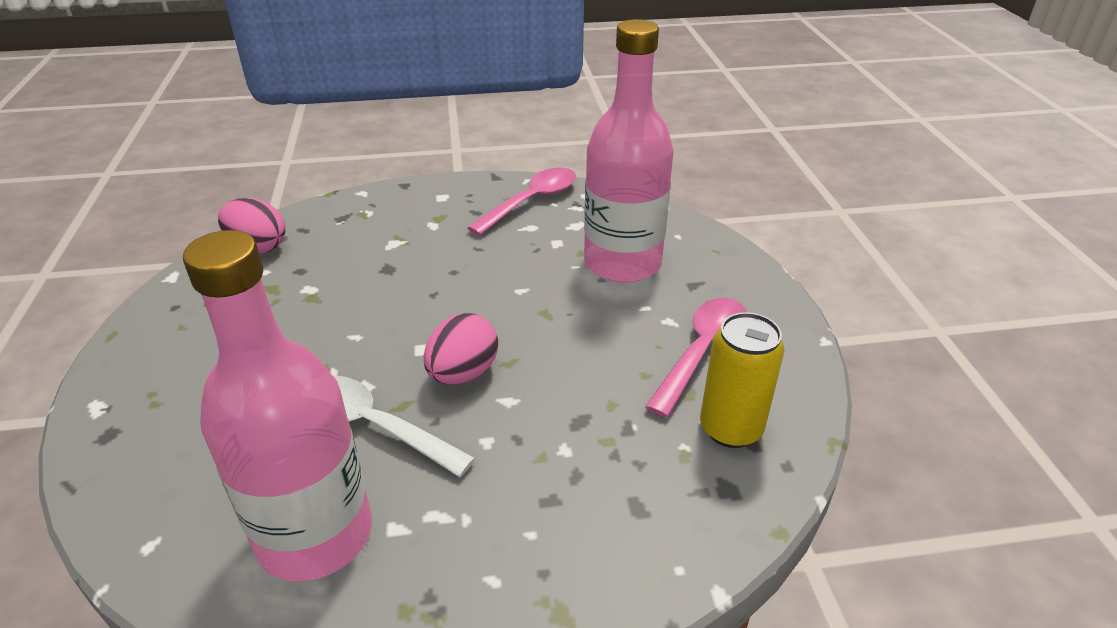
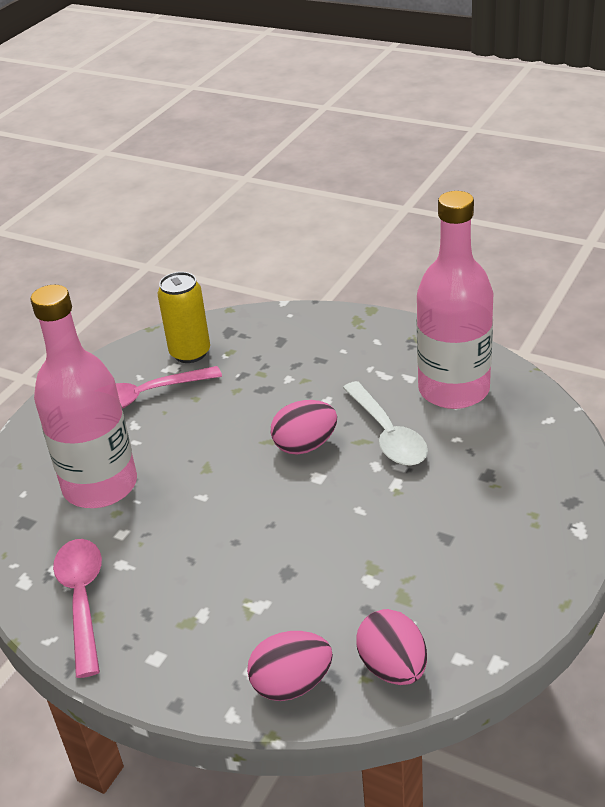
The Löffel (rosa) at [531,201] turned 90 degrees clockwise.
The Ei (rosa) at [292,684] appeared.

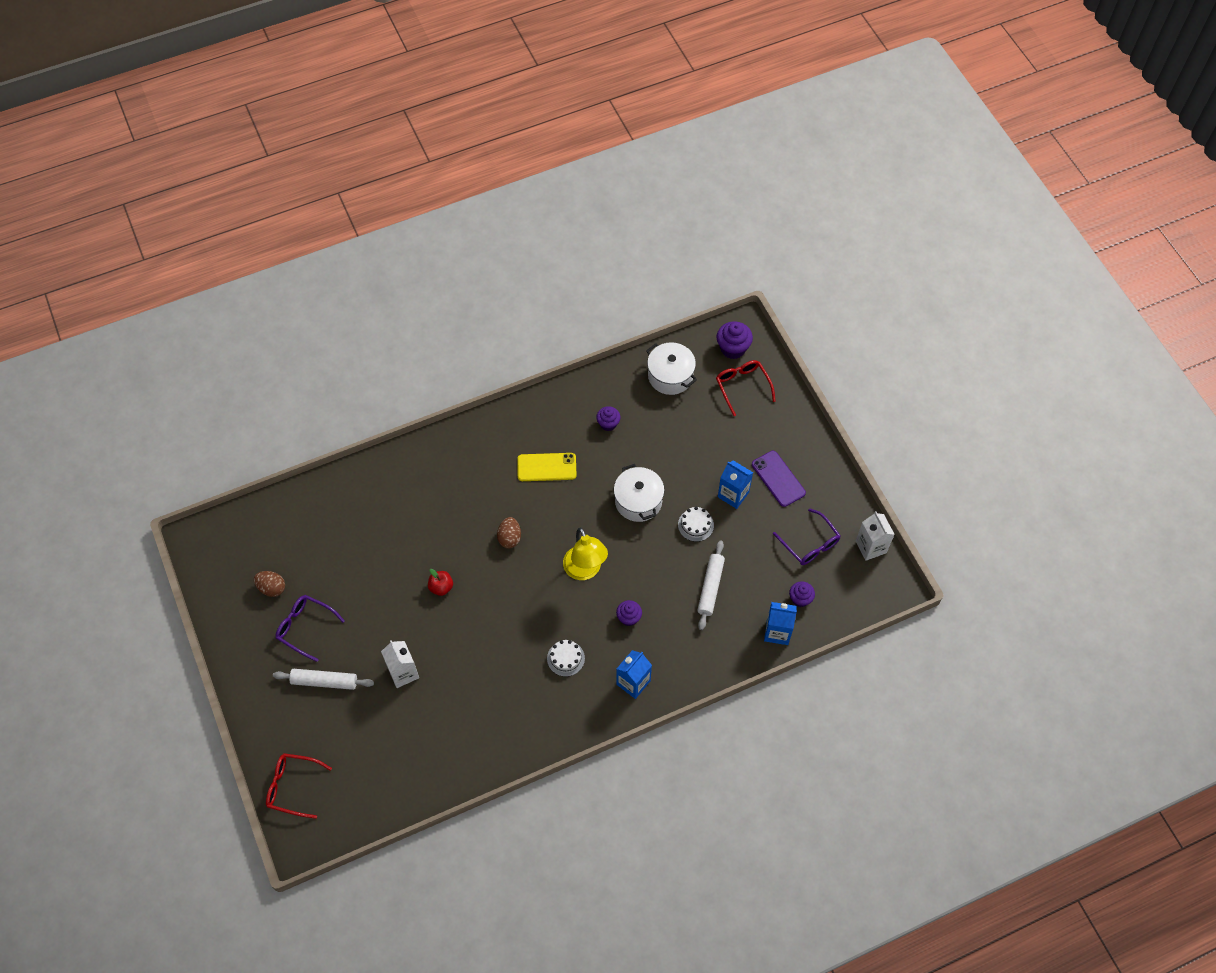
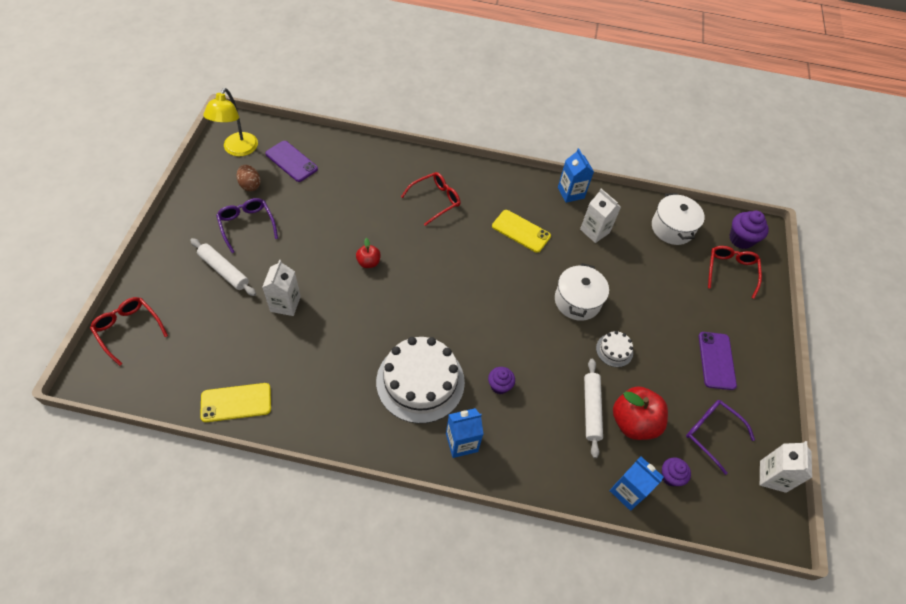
The Ei (braun) at [509,538] disappeared.
The Kuchen (weiß) at [565,658] changed to 2.25 times the size.
The Lampe (gelb) moved from [585,570] to [238,150].
The Muffin (lila) at [608,424] was replaced by the Getränkekarton (weiß) at [594,231].
The Nudelholz (weiß) at [710,587] turned 45 degrees counterclockwise.
The Getränkekarton (blau) moved from [733,494] to [570,193].
The Brille (lila) at [809,543] turned 135 degrees clockwise.
The Handy (gelb) at [236,402] appeared.
The Handy (lila) at [291,161] appeared.
The Brille (rot) at [435,200] appeared.
The Apfel (rot) at [633,422] appeared.

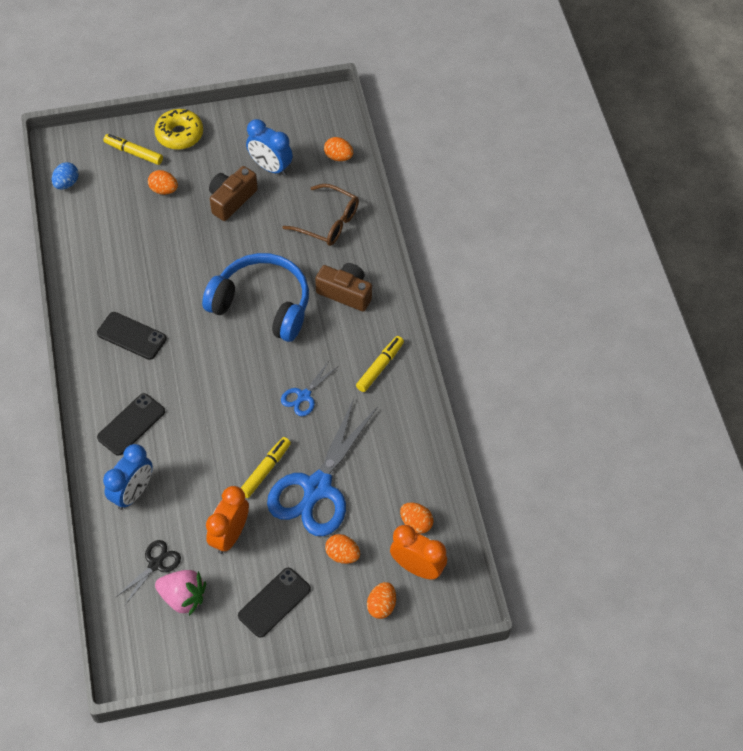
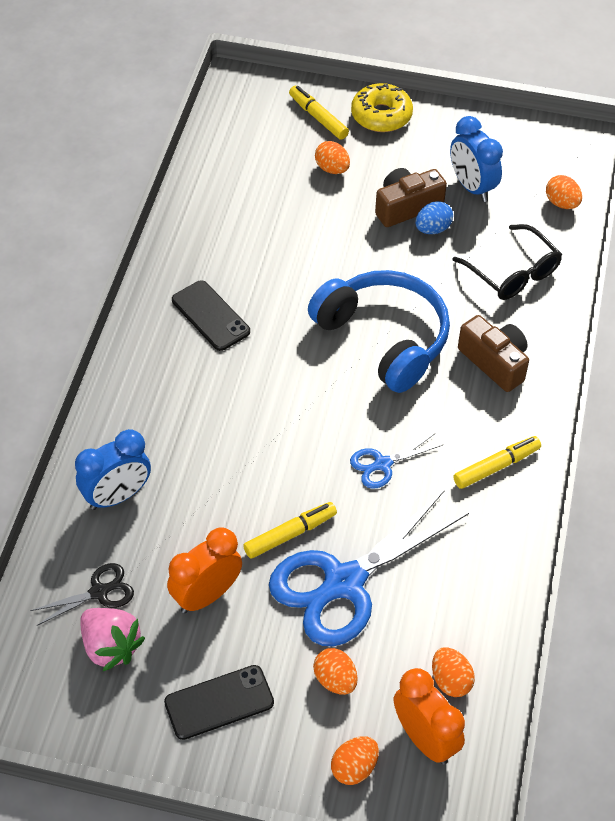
The Ei (blau) moved from [66,183] to [432,229].
The Handy (schwarz) at [131,424] disappeared.
The Brille (braun) at [328,222] became the Brille (schwarz) at [512,273].

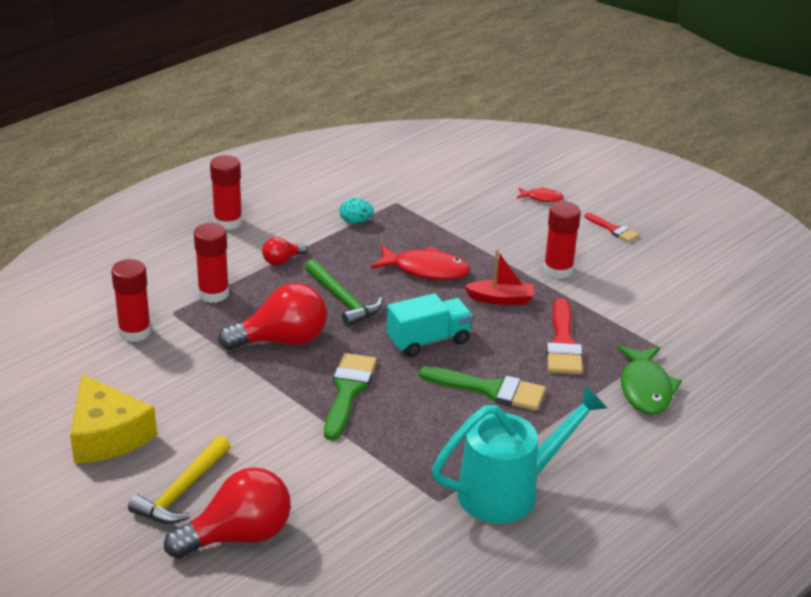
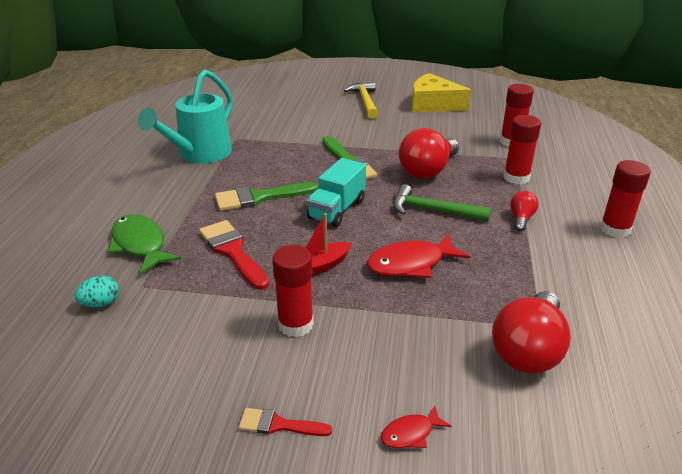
The Glühbirne (rot) moved from [238,536] to [528,350].
The Ei (türkis) moved from [356,222] to [100,303].

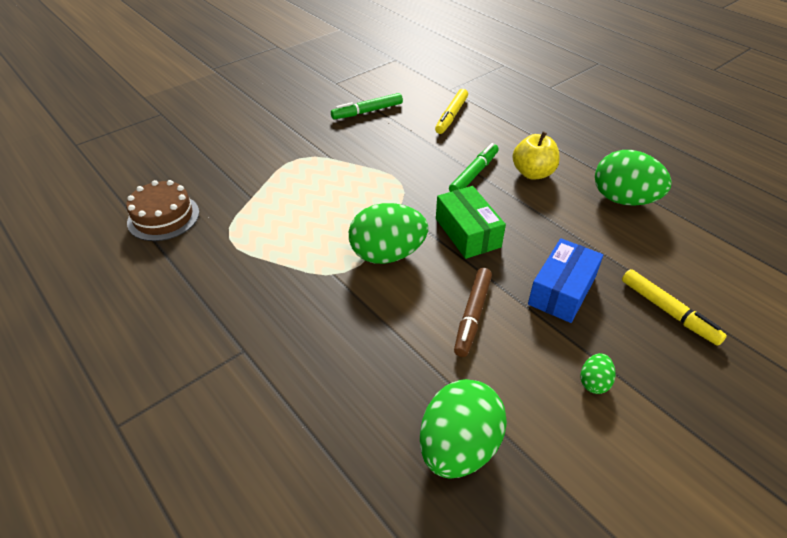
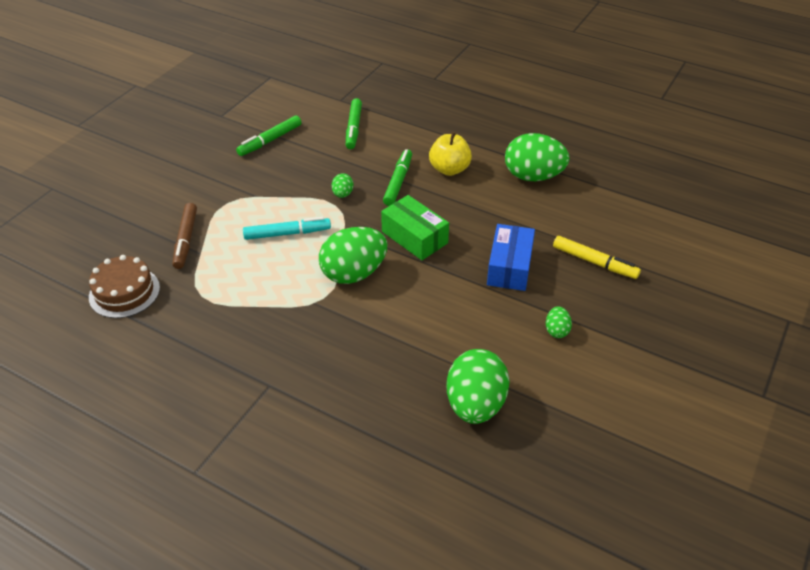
The Filzstift (gelb) at [451,116] became the Filzstift (grün) at [353,128].
The Filzstift (braun) moved from [472,315] to [186,240].
The Filzstift (türkis) at [287,233] appeared.
The Ei (grün) at [342,194] appeared.

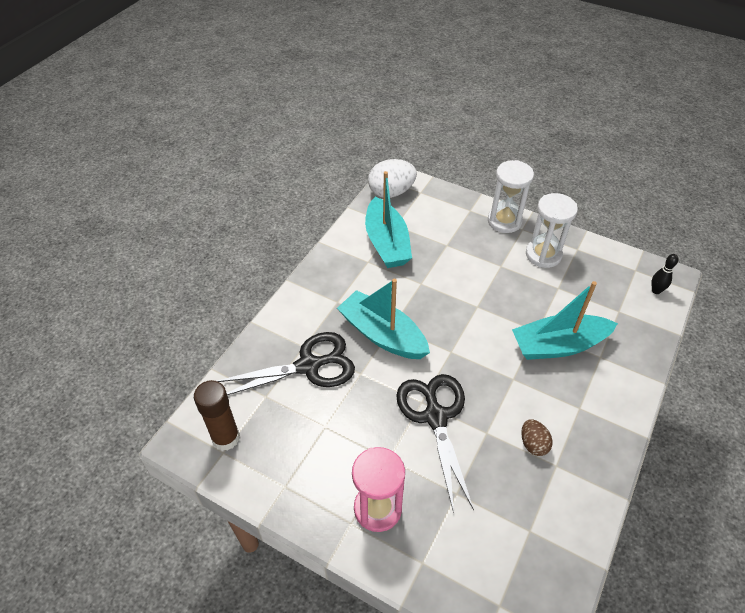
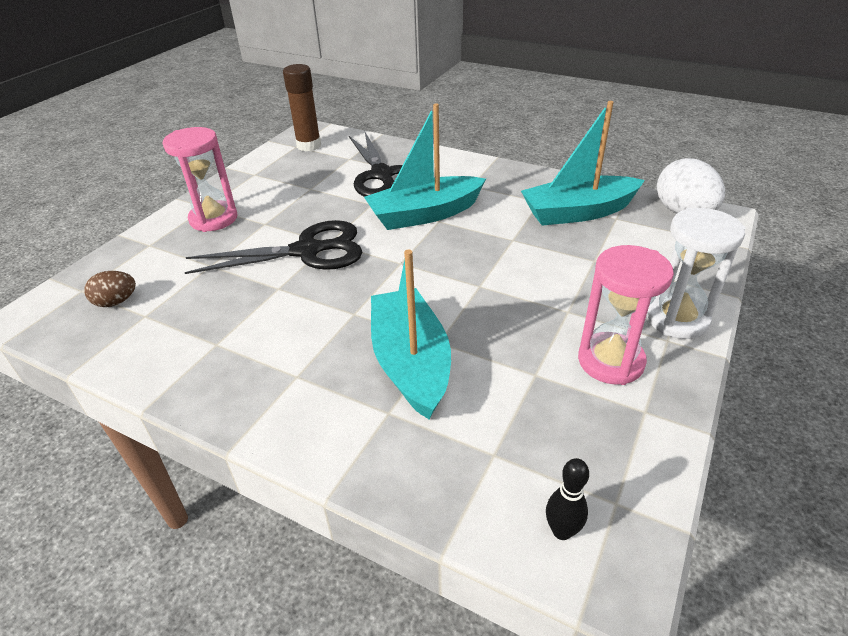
The Boot (türkis) at [382,335] turned 150 degrees counterclockwise.
The Ei (braun) moved from [533,444] to [116,302].
The Sanduhr (weiß) at [543,255] became the Sanduhr (rosa) at [610,361].

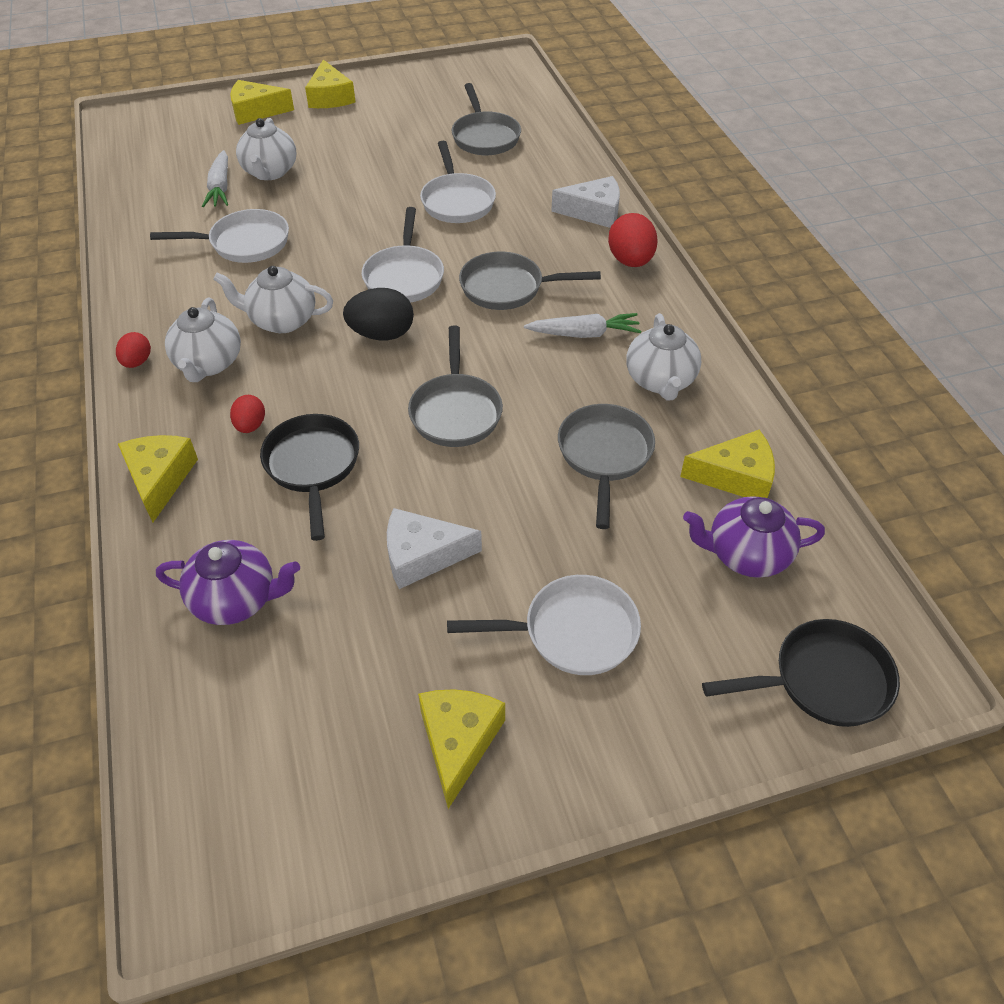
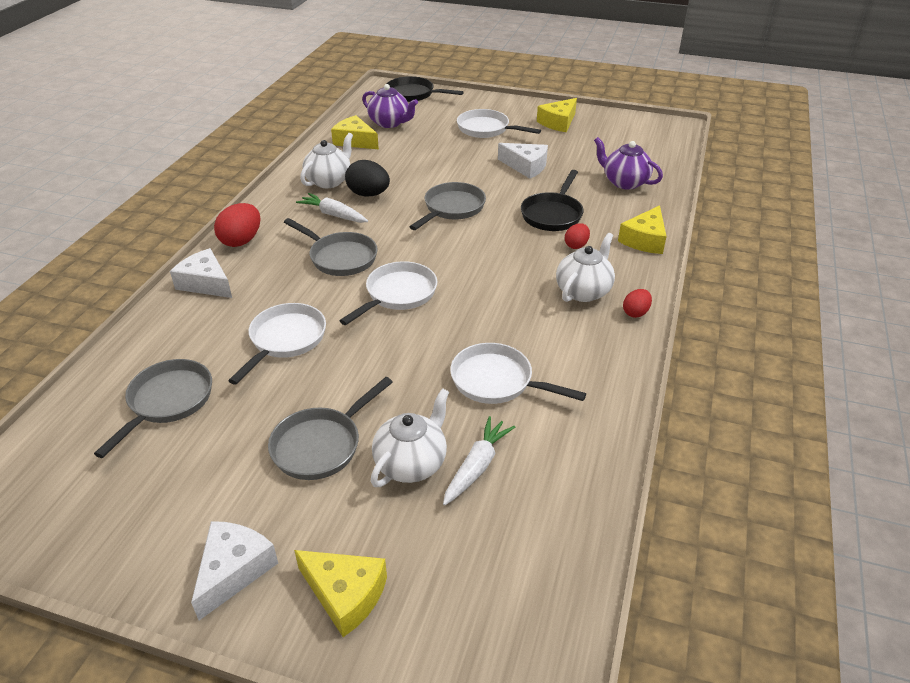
The Teekanne (weiß) at [282,320] disappeared.
The Käse (gelb) at [330,97] became the Käse (weiß) at [233,570].
The Ei (schwarz) moved from [382,334] to [368,194].
The Pfanne (grau) moved from [604,455] to [321,445].

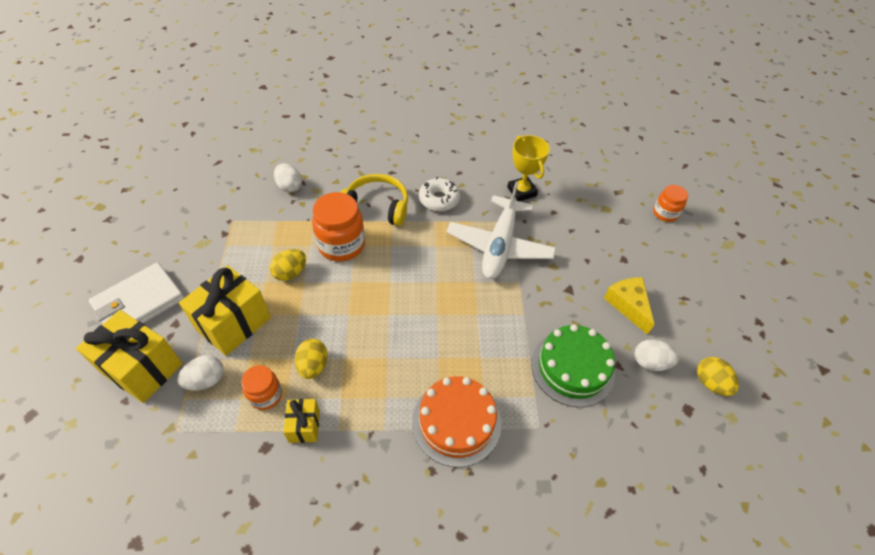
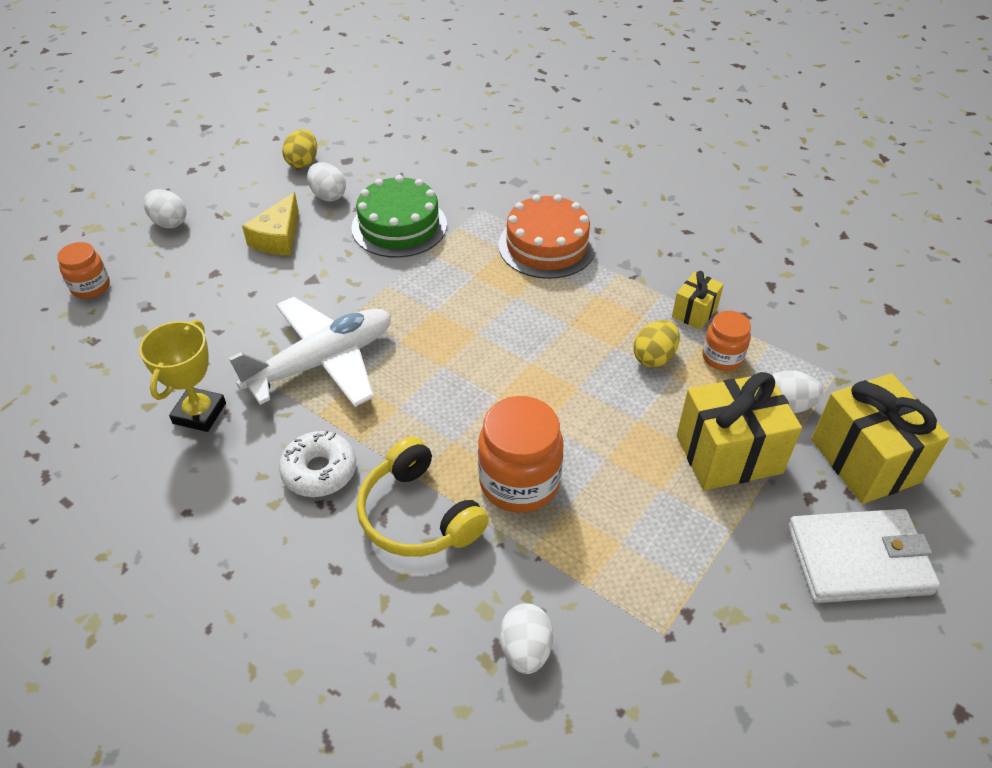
The Ei (gelb) at [290,273] disappeared.
The Ei (weiß) at [169,222] appeared.

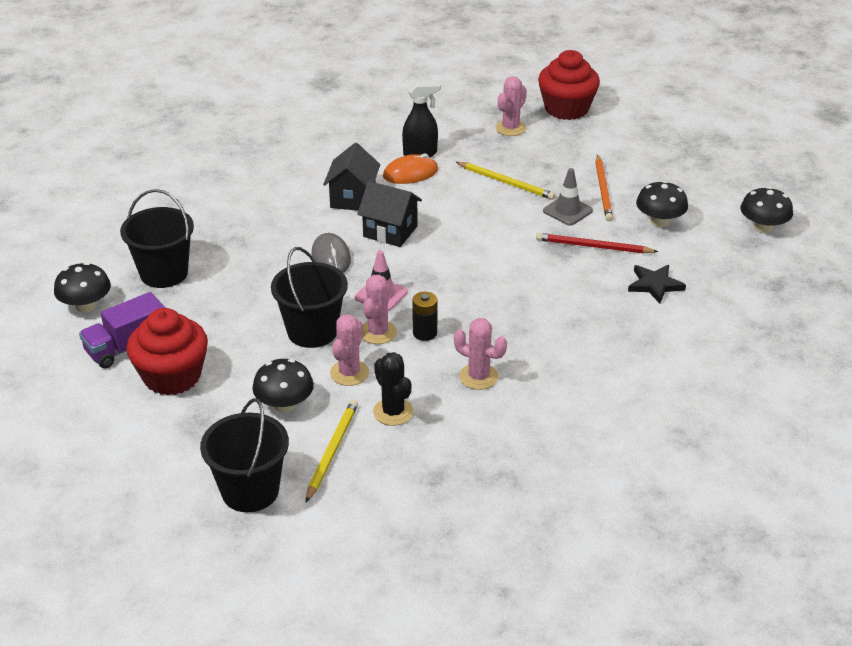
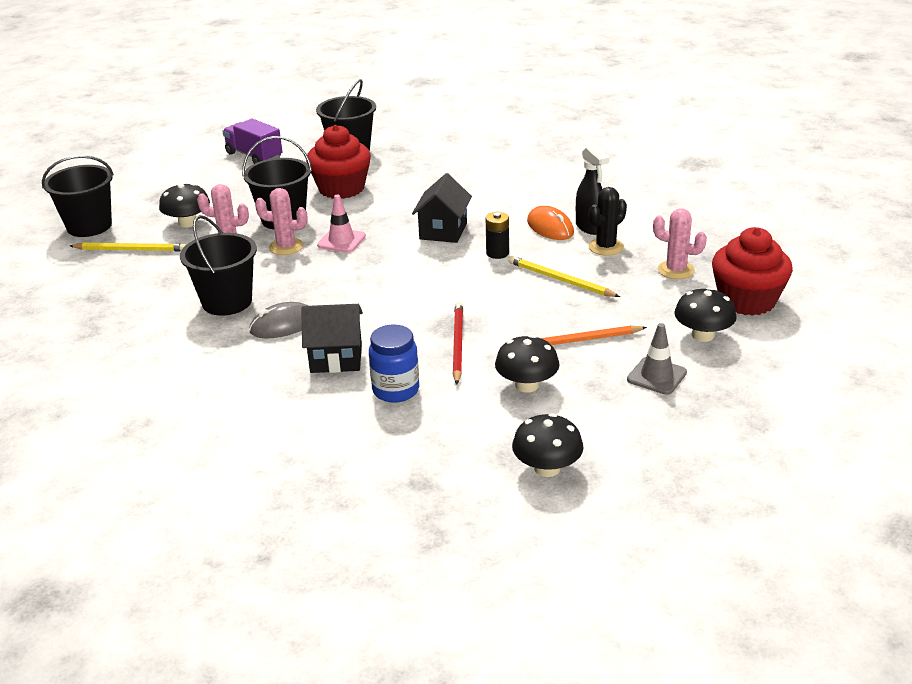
The Pilz (schwarz) moved from [86,306] to [703,335].
The Muffin (rot) moved from [172,376] to [341,188].
The Computermaus (grau) moved from [331,257] to [283,325].
The Haus (schwarz) moved from [353,198] to [336,358].
The Kaktus (schwarz) moved from [393,412] to [606,247].
The Batterie (schwarz) moved from [425,333] to [497,253].
The Kaktus (rosa) at [478,377] was replaced by the Eimer (schwarz) at [227,302].
The Bleistift (gelb) at [506,182] turned 105 degrees clockwise.
The Leitkegel (grau) moved from [567,211] to [656,376].
The Stern (schwarz) at [655,285] was replaced by the Einmachglas (blau) at [396,390].

